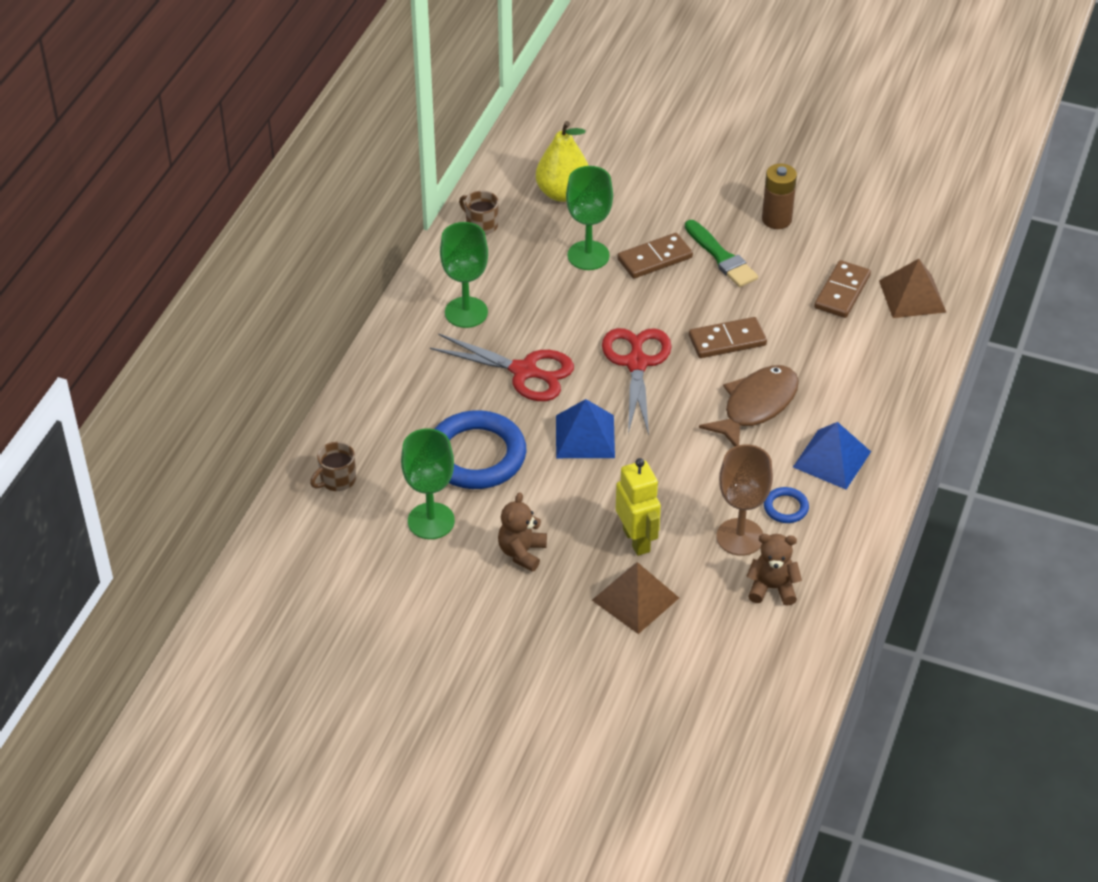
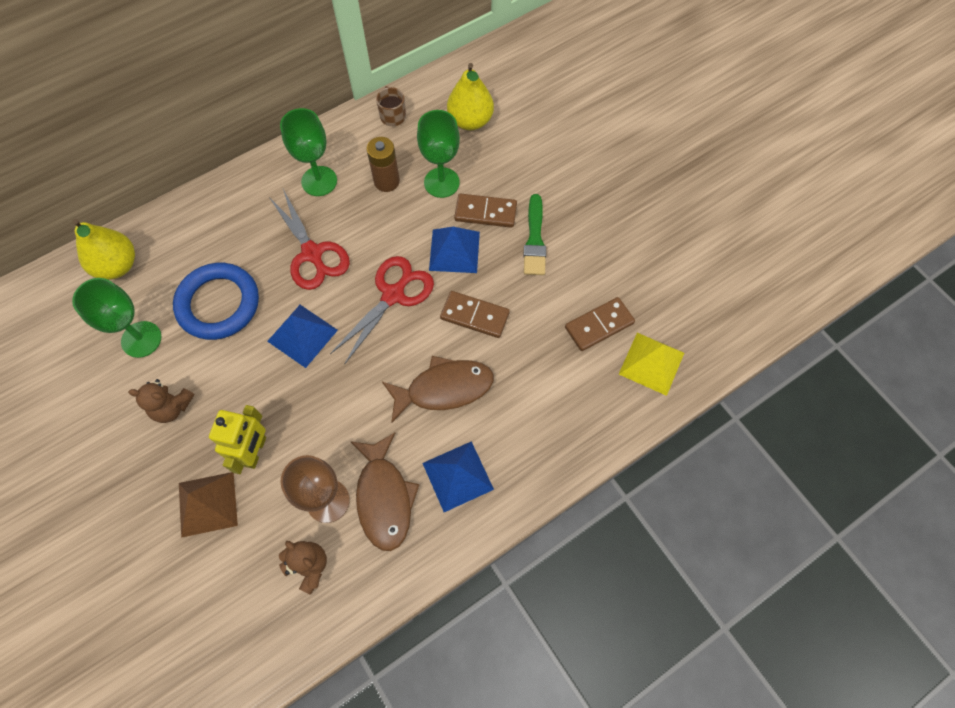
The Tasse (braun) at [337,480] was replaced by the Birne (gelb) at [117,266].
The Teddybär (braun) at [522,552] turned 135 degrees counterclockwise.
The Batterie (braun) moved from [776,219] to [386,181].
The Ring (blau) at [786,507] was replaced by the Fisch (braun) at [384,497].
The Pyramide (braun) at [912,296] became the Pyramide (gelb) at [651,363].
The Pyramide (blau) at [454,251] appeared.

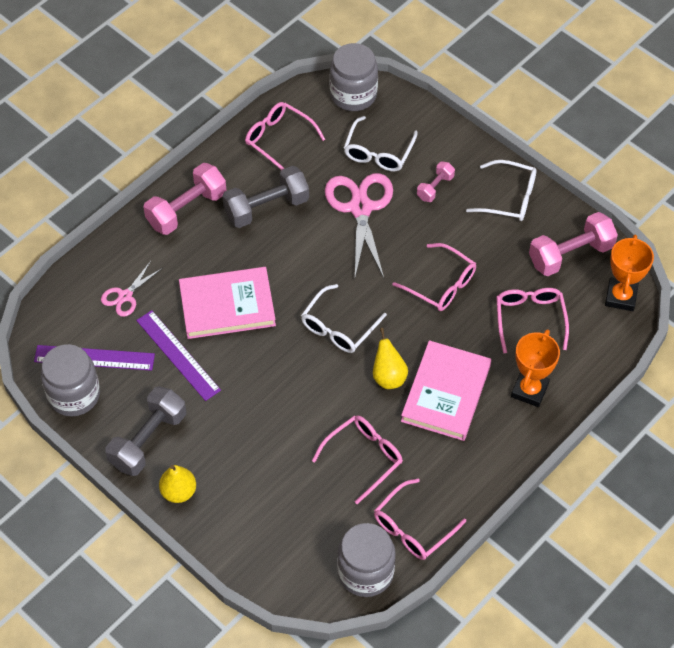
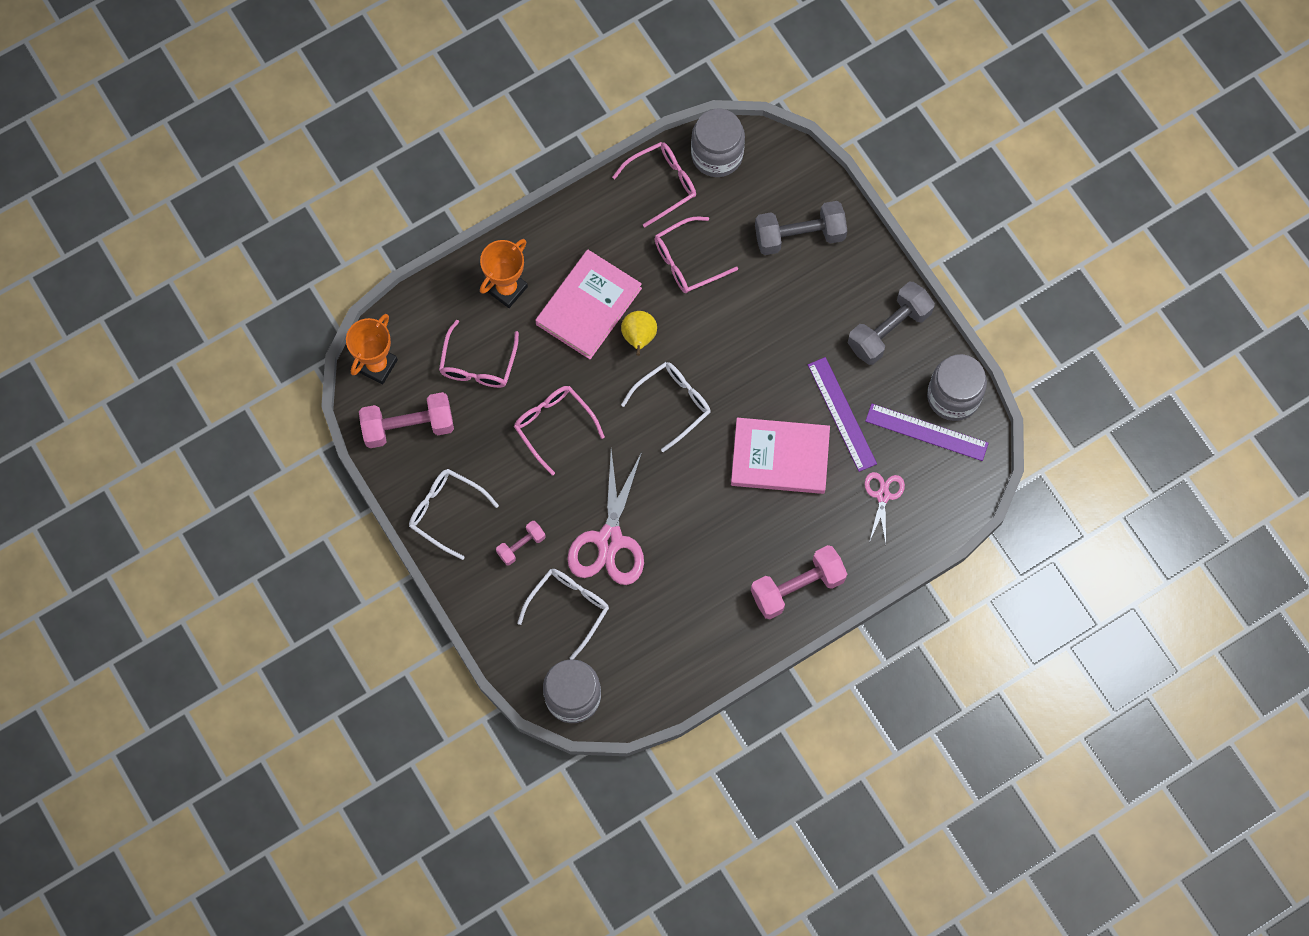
The Schere (rosa) at [125,296] turned 45 degrees counterclockwise.
The Birne (gelb) at [178,492] disappeared.
The Hantel (grau) moved from [266,208] to [799,235].
The Brille (rosa) at [279,139] disappeared.

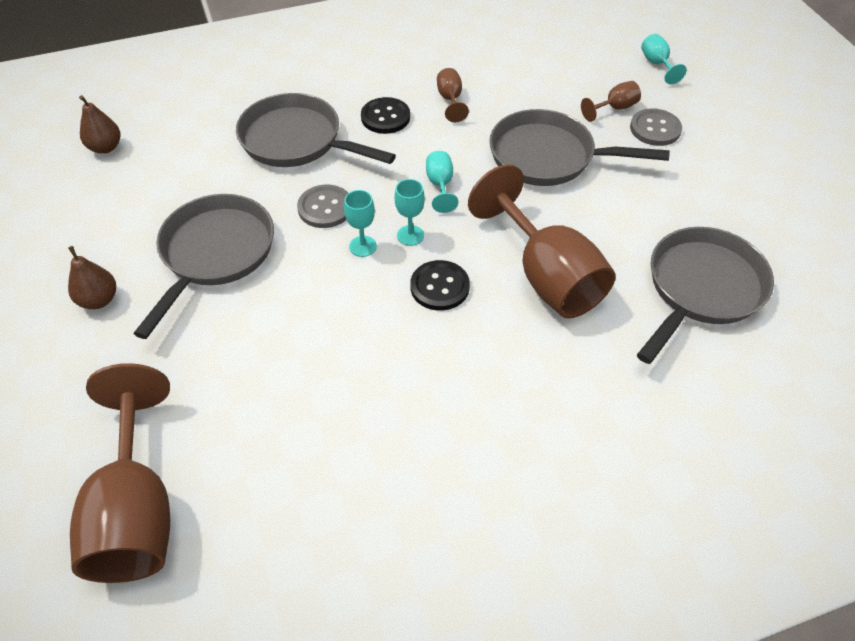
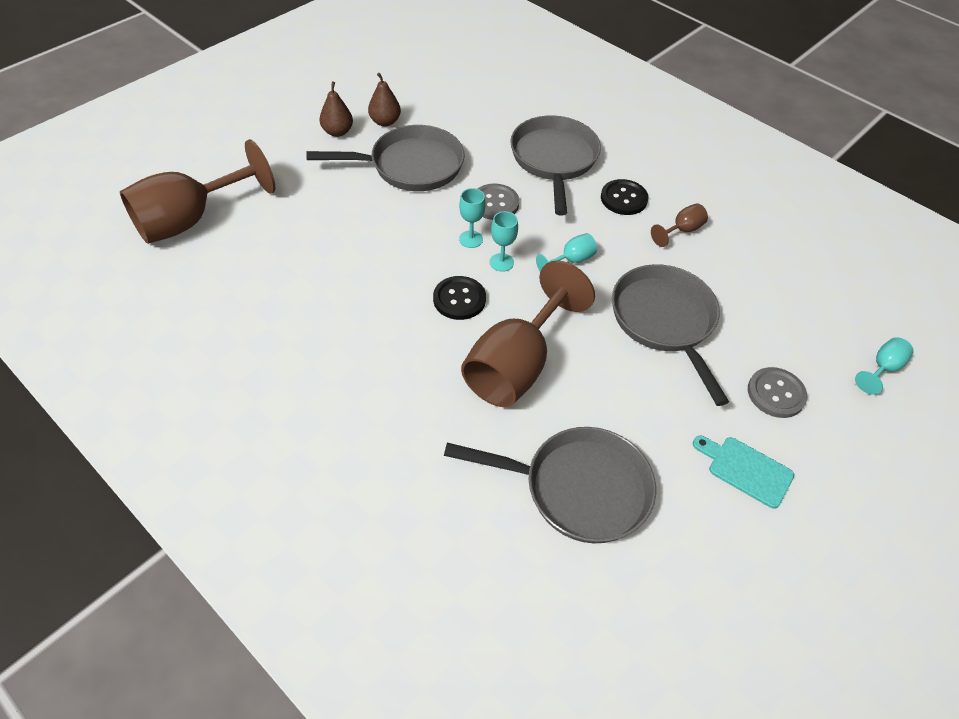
The Birne (braun) moved from [105,147] to [385,122].
The Kelch (braun) at [614,108] disappeared.
The Schneidebrett (türkis) at [746,469] appeared.

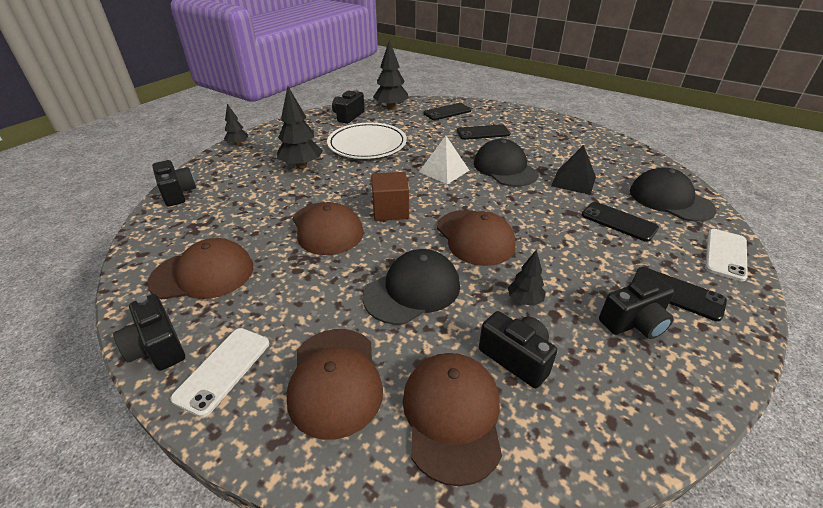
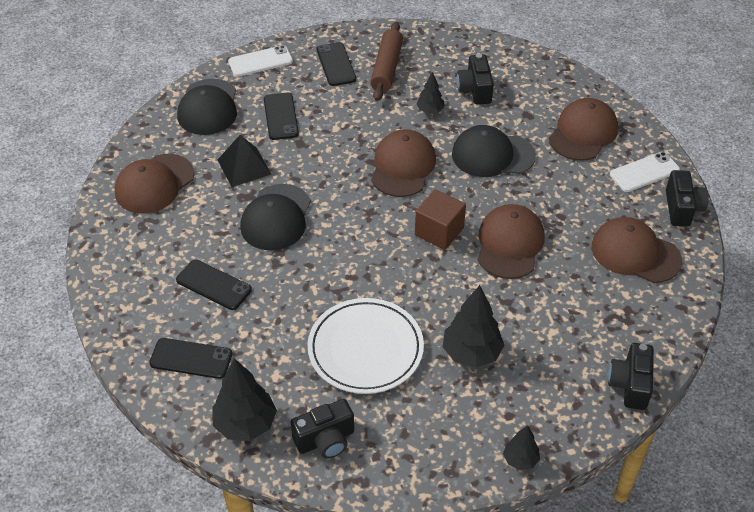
The Kappe (braun) moved from [452,415] to [154,184].
The Pyramide (weiß) at [444,171] disappeared.
The Kamera (schwarz) at [634,322] was replaced by the Nudelholz (braun) at [387,68].

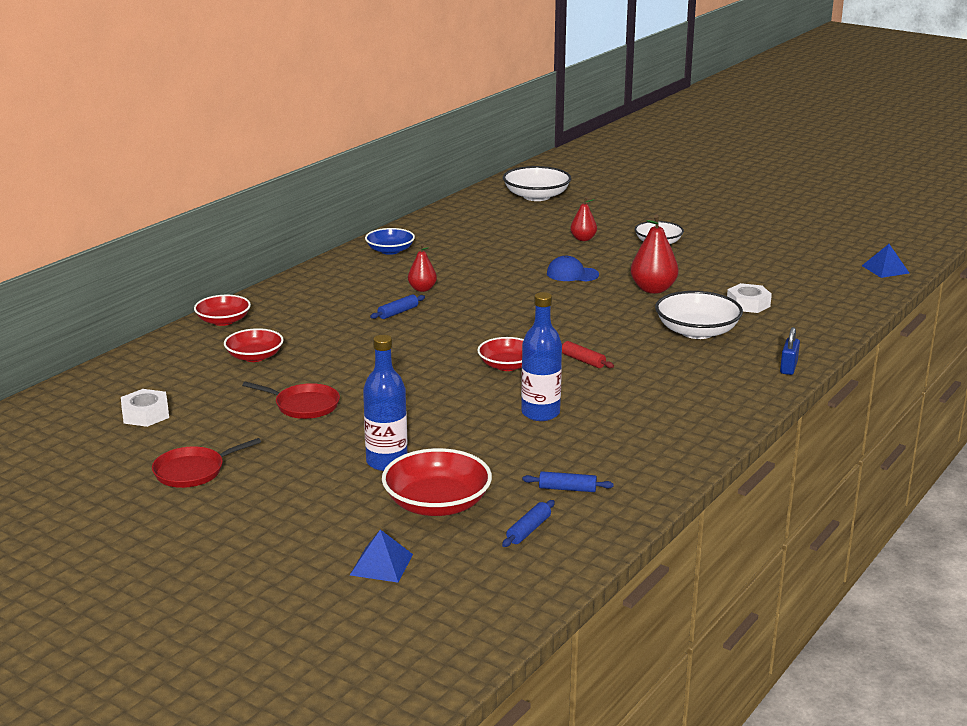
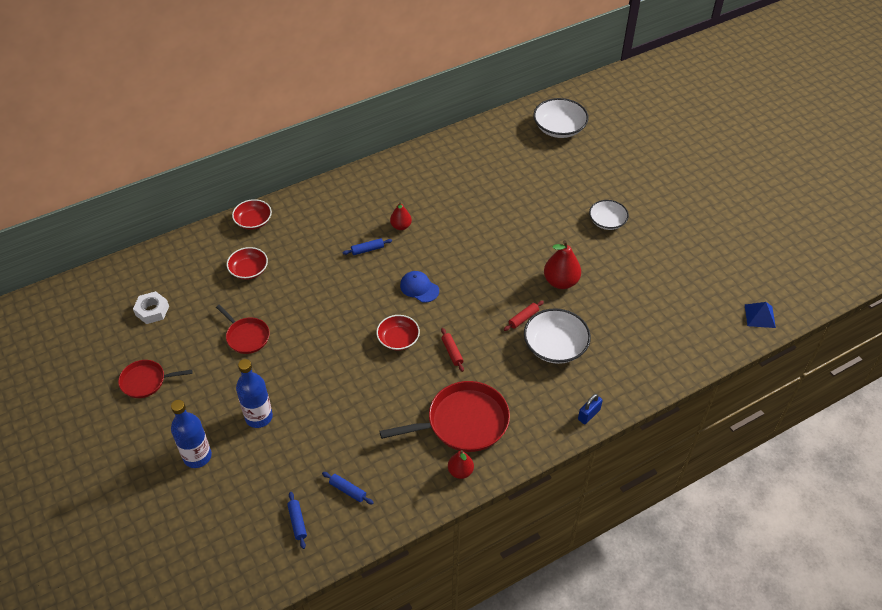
The Pyramide (blau) at [381,564] disappeared.
The Schüssel (blau) at [390,250] disappeared.
The Schüssel (rot) at [437,504] disappeared.
The Nudelholz (blau) at [528,530] turned 75 degrees counterclockwise.
The Flasche (blau) moved from [540,413] to [197,456].
The Kappe (blau) moved from [572,274] to [419,288].
The Birne (rot) moved from [583,239] to [460,471].
The Sechskantmutter (weiß) at [748,304] disappeared.
The Pfanne (rot) at [463,422] appeared.
The Nudelholz (rot) at [523,318] appeared.

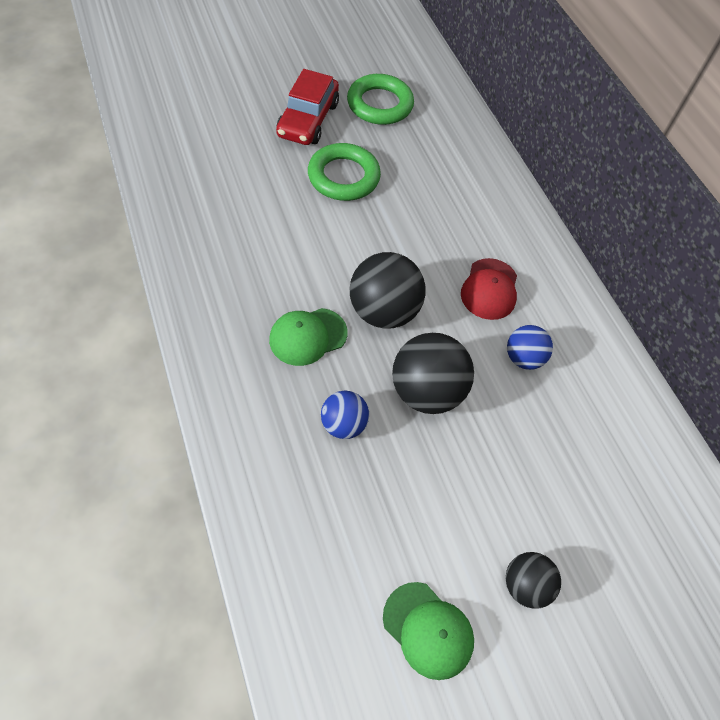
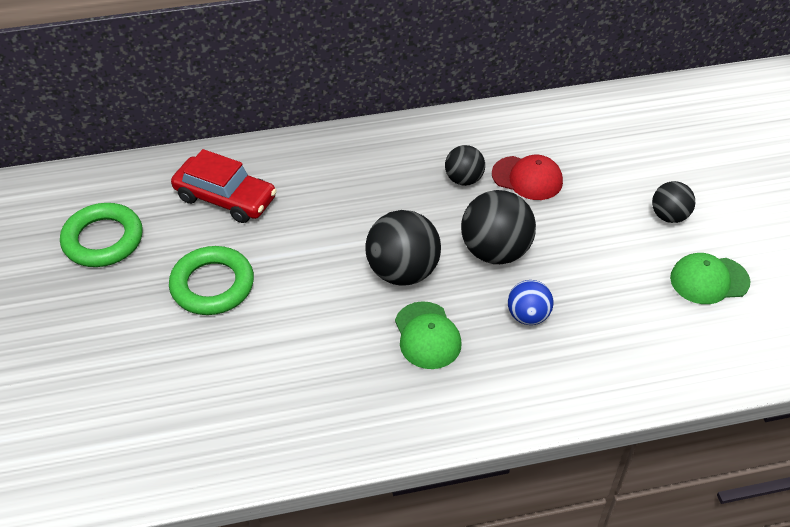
The Auto (rot) moved from [308,120] to [225,198].
The Kappe (grün) at [428,630] turned 150 degrees counterclockwise.
The Kappe (rot) moved from [489,289] to [527,178].
The Ball (blau) at [523,358] became the Ball (schwarz) at [464,179].

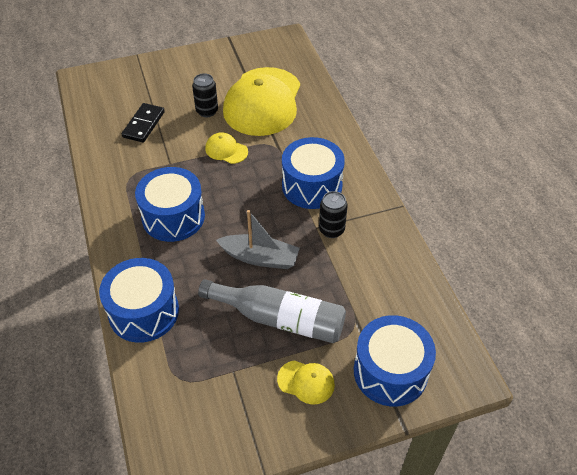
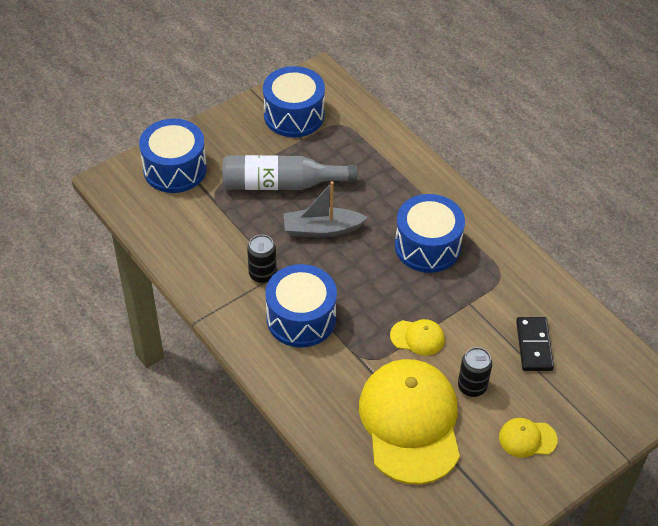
The Trommel (blau) moved from [144,312] to [294,115].
The Kappe (gelb) moved from [306,382] to [527,438].

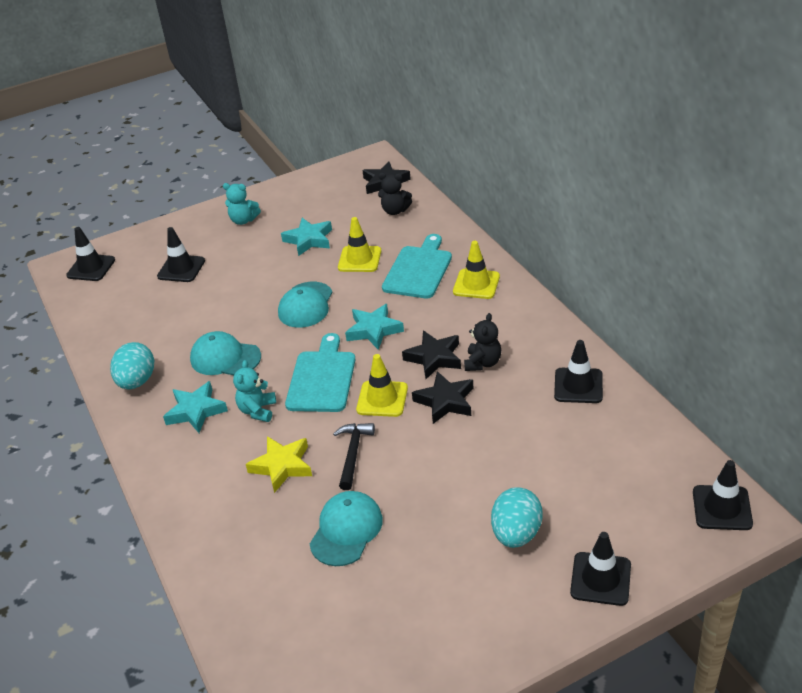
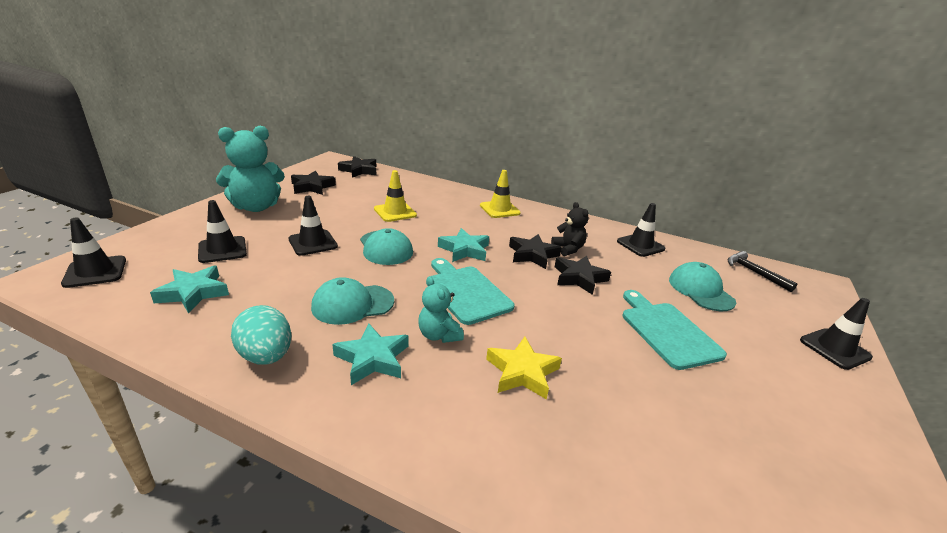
The Teddybär (türkis) at [243,220] changed to 1.86 times the size.
The Stern (türkis) moved from [309,240] to [193,293].
The Kappe (türkis) moved from [346,530] to [700,290].
The Hammer (schwarz) moved from [353,454] to [754,272].
The Leitkegel (gelb) at [382,399] disappeared.
The Teddybär (schwarz) at [395,211] disappeared.
The Schneidebrett (türkis) moved from [418,270] to [667,332].
The Ei (türkis) at [516,533] disappeared.
The Leitkegel (schwarz) moved from [722,508] to [313,243].
The Stern (schwarz) at [312,187] appeared.

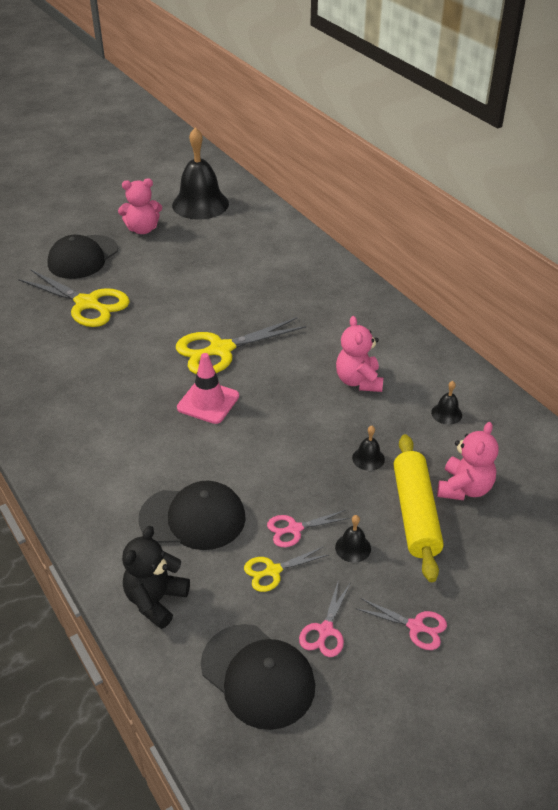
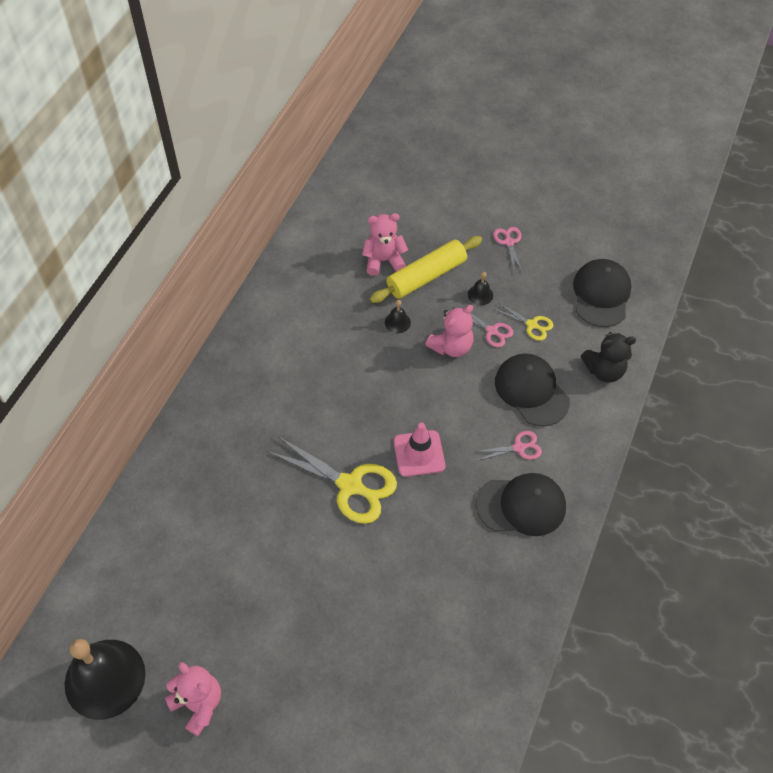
The Schere (gelb) at [87,304] disappeared.
The Kappe (schwarz) moved from [83,257] to [521,505].
The Schere (rosa) moved from [325,630] to [519,447].
The Teddybär (rosa) moved from [358,381] to [451,346].
The Glocke (schwarz) at [446,413] disappeared.

